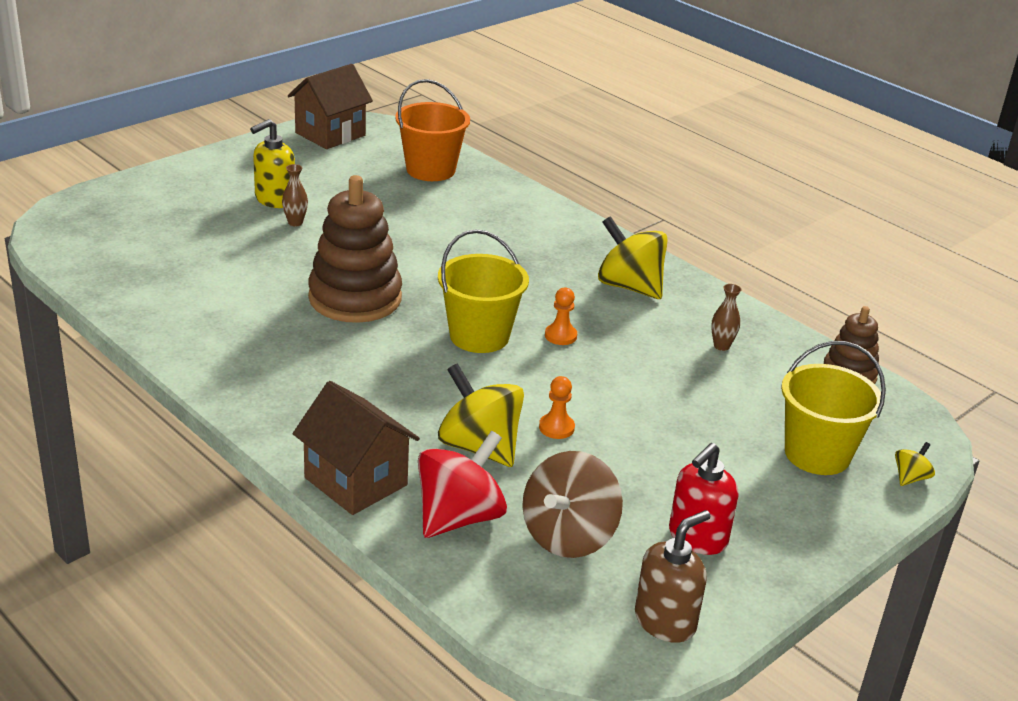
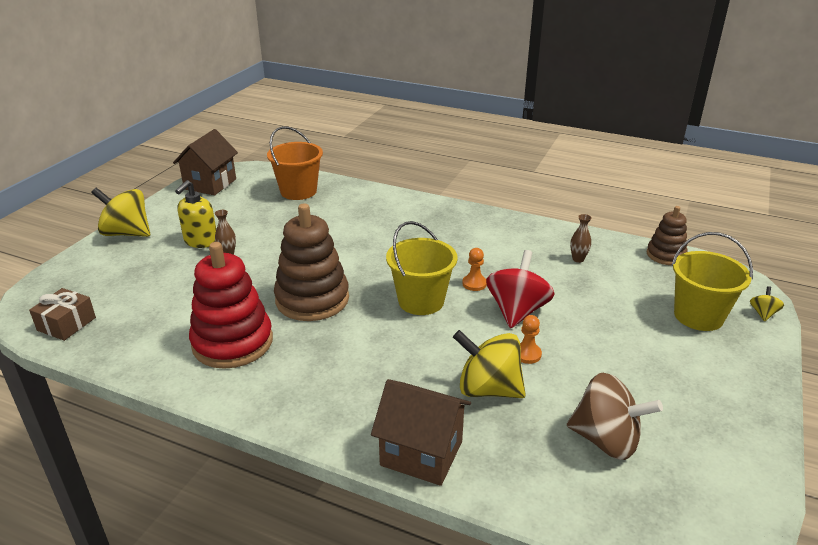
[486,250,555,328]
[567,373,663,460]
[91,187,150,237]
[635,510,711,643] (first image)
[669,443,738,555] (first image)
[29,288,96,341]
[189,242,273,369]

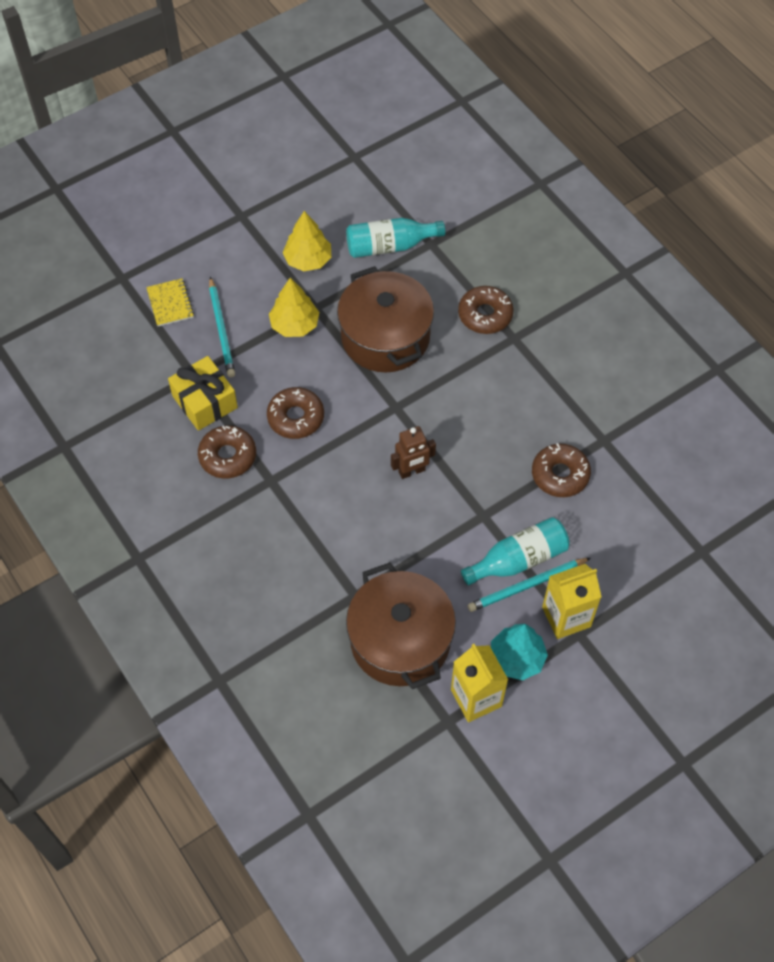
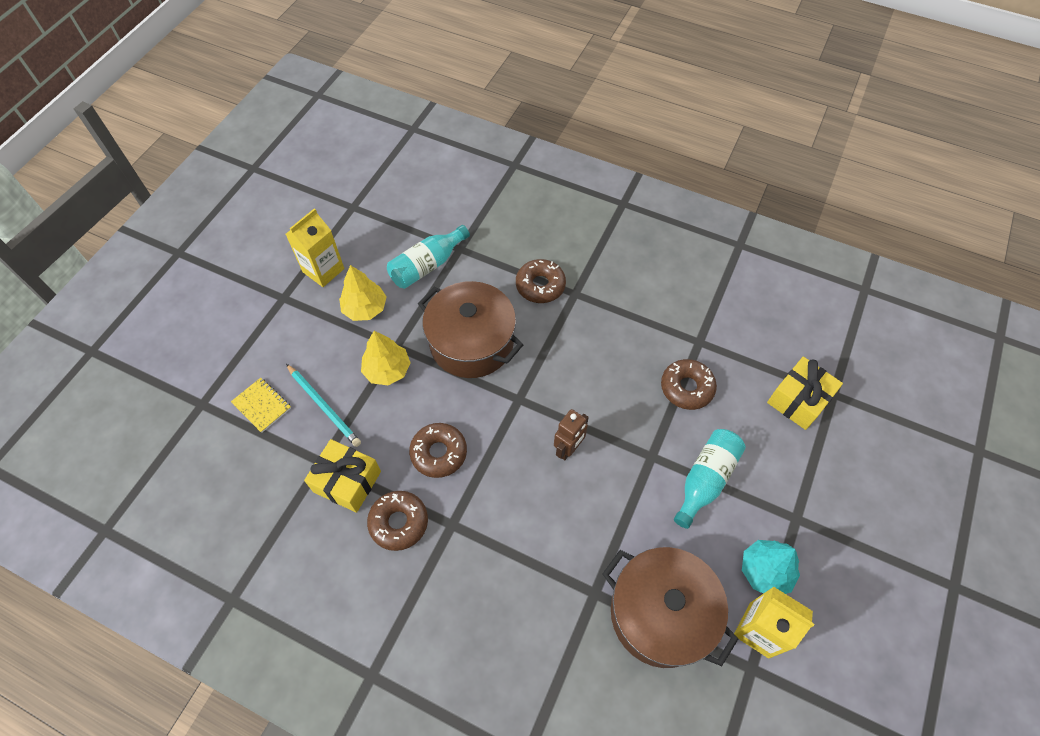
[468,558,591,612] (first image)
[286,208,344,287]
[767,357,843,430]

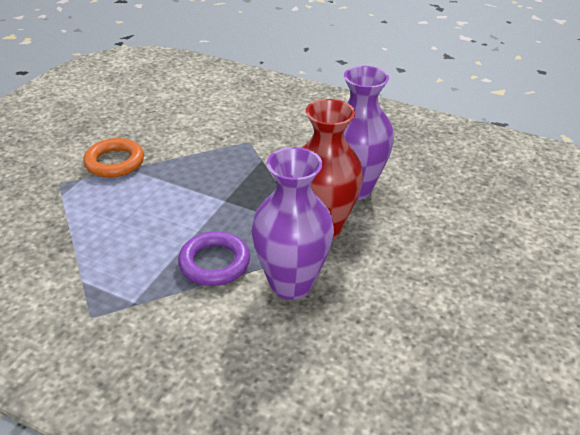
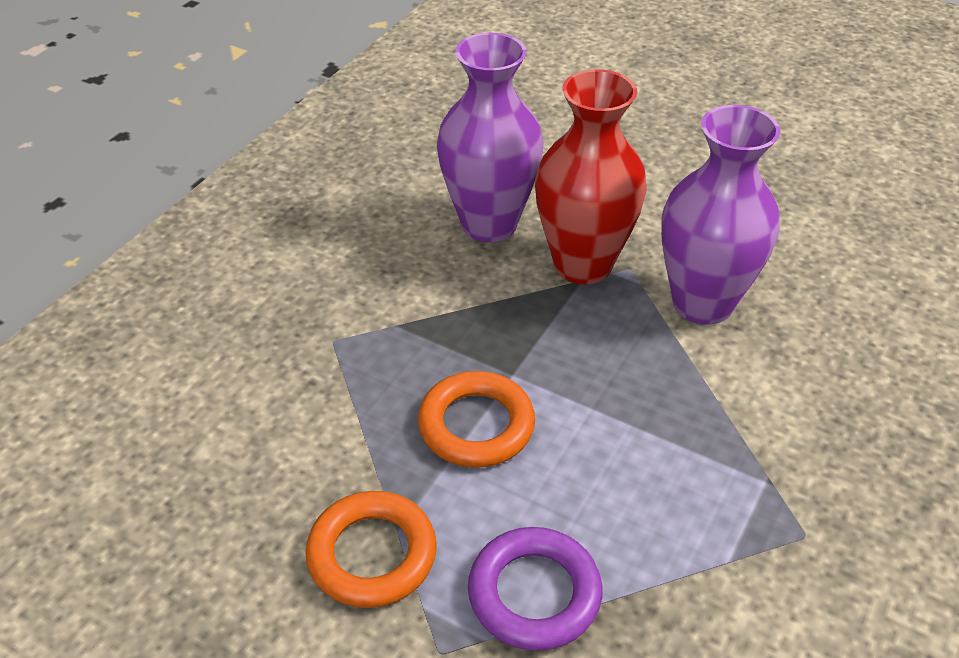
[468,527,602,651]
[418,371,535,468]

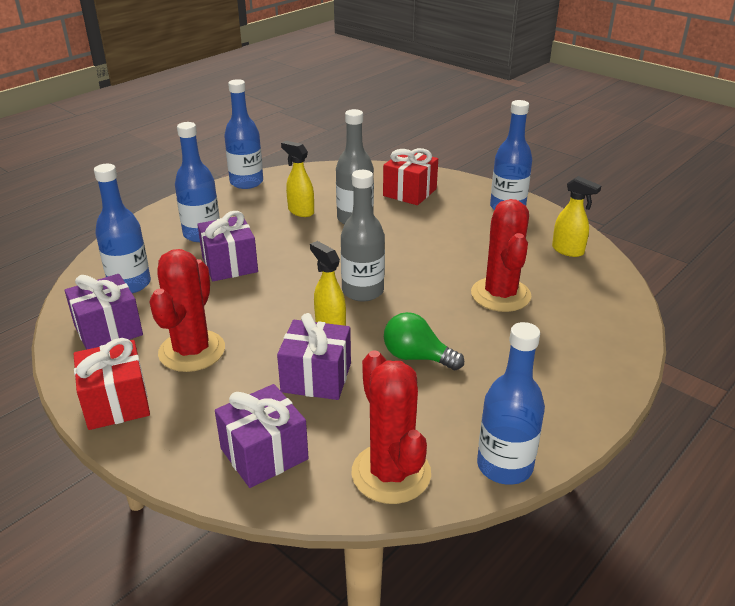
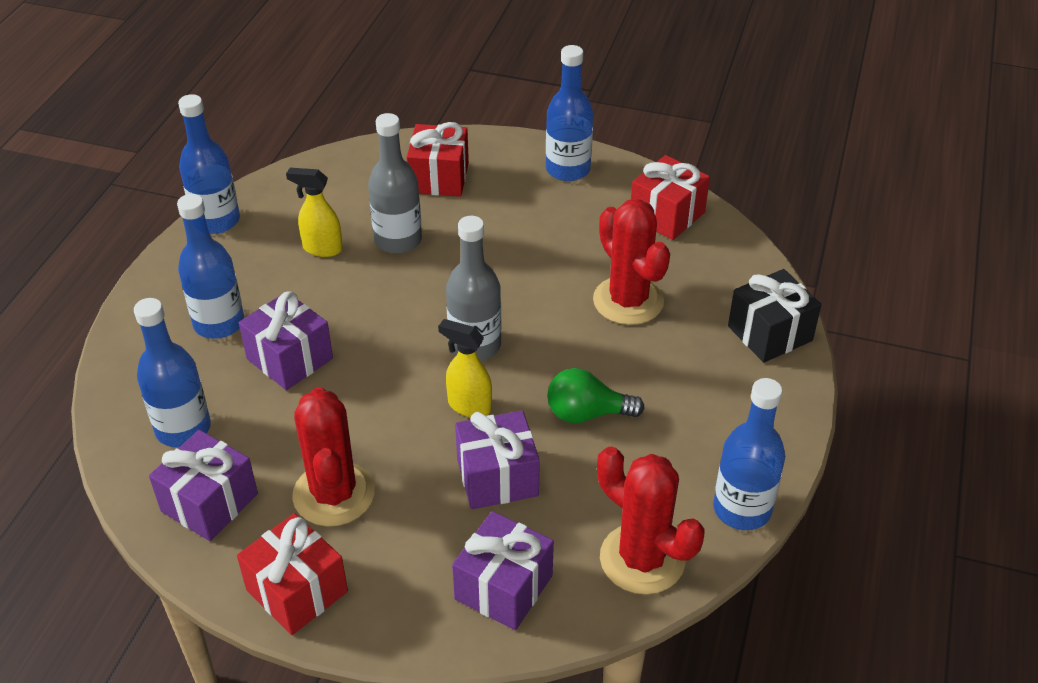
[631,155,710,240]
[728,269,822,363]

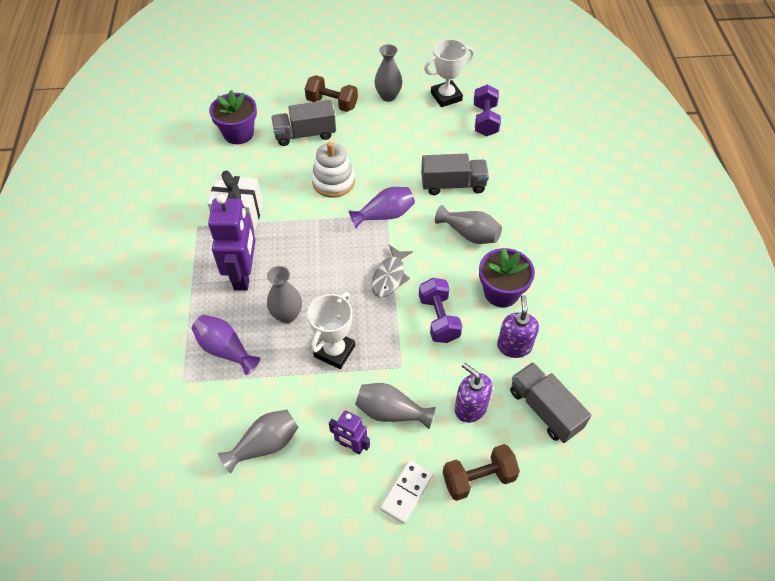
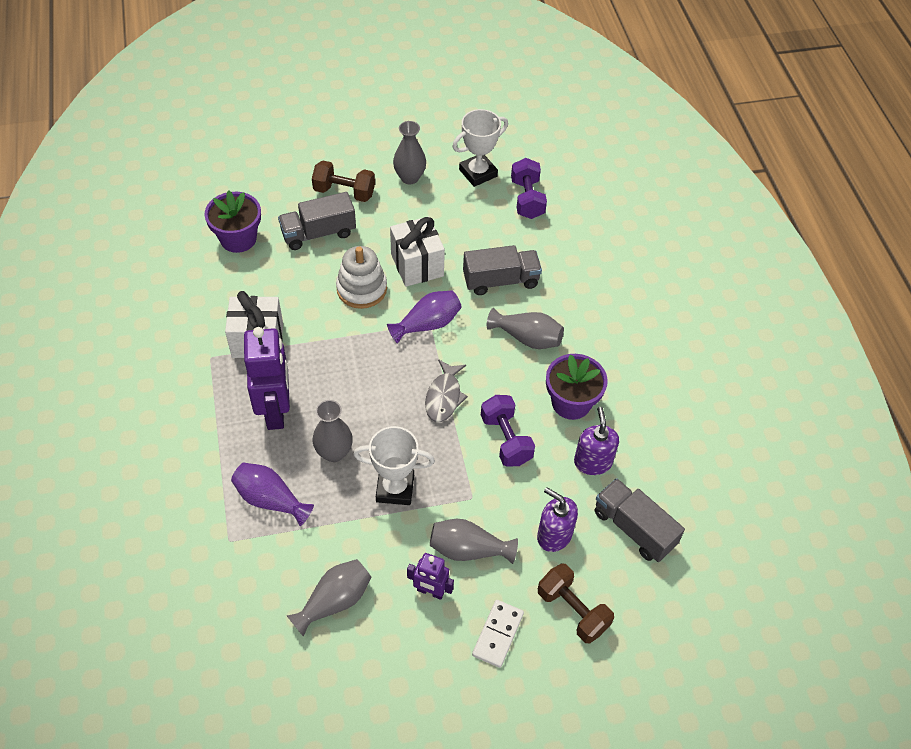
[353,426,435,505]
[538,564,614,643]
[390,216,445,287]

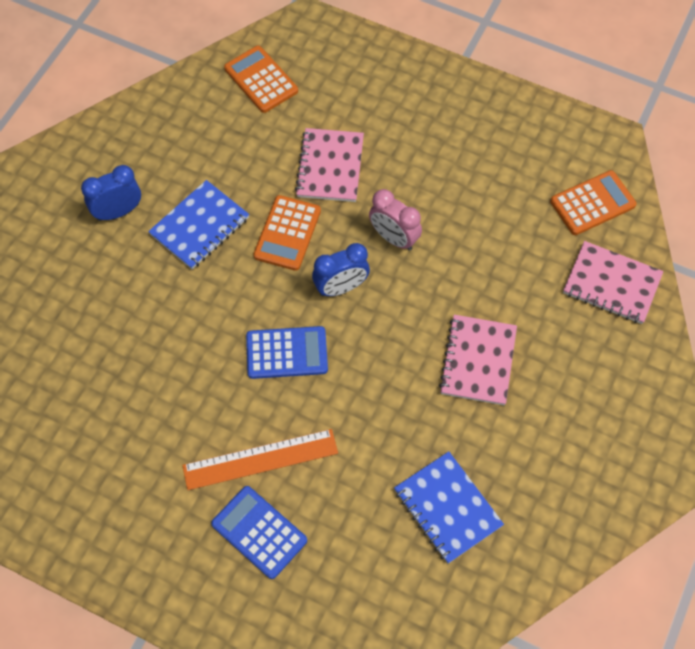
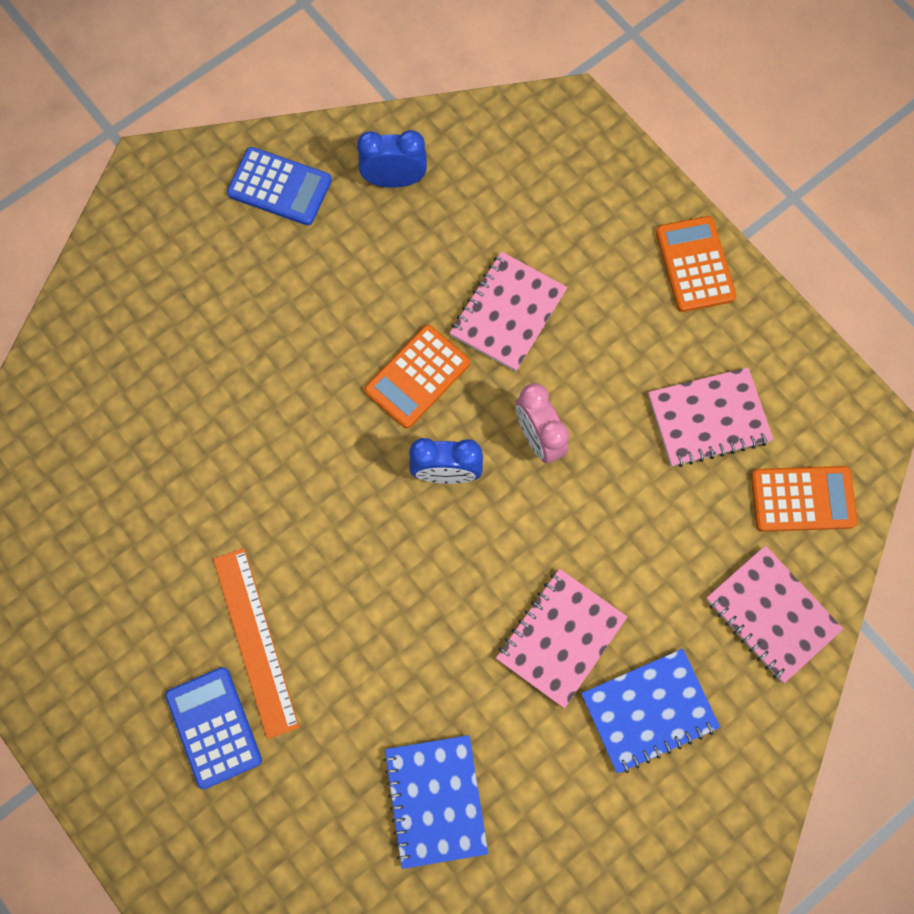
[357,130,427,188]
[581,649,720,774]
[213,548,299,739]
[656,216,736,312]
[227,147,332,225]
[648,367,774,467]

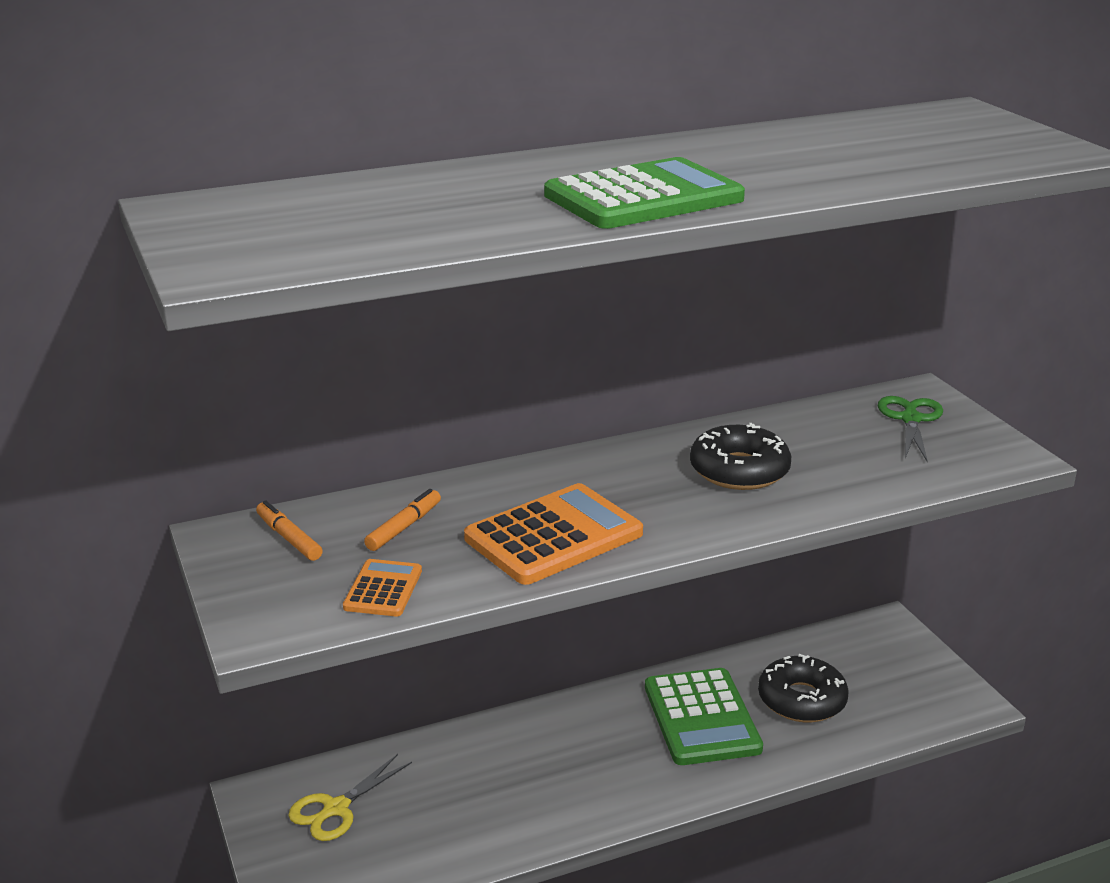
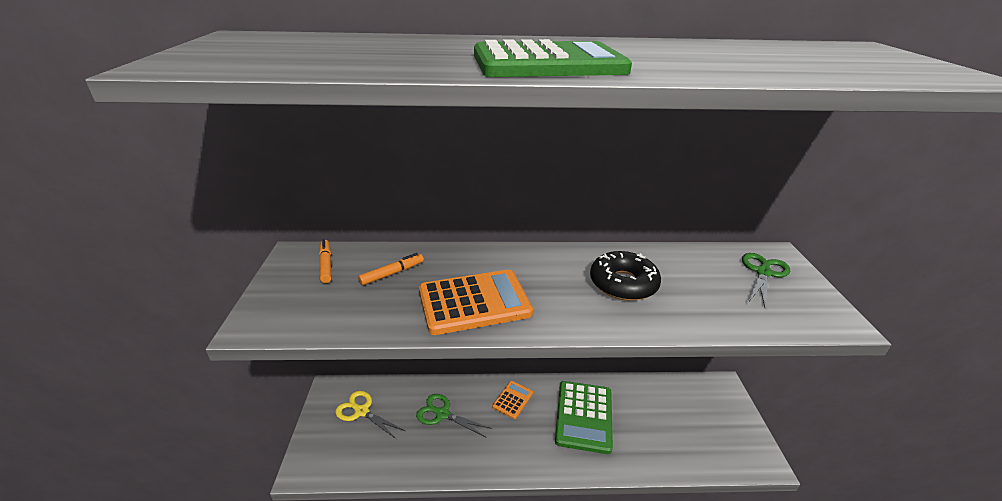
[335,391,405,440]
[492,381,533,419]
[758,654,849,722] (first image)
[416,394,492,437]

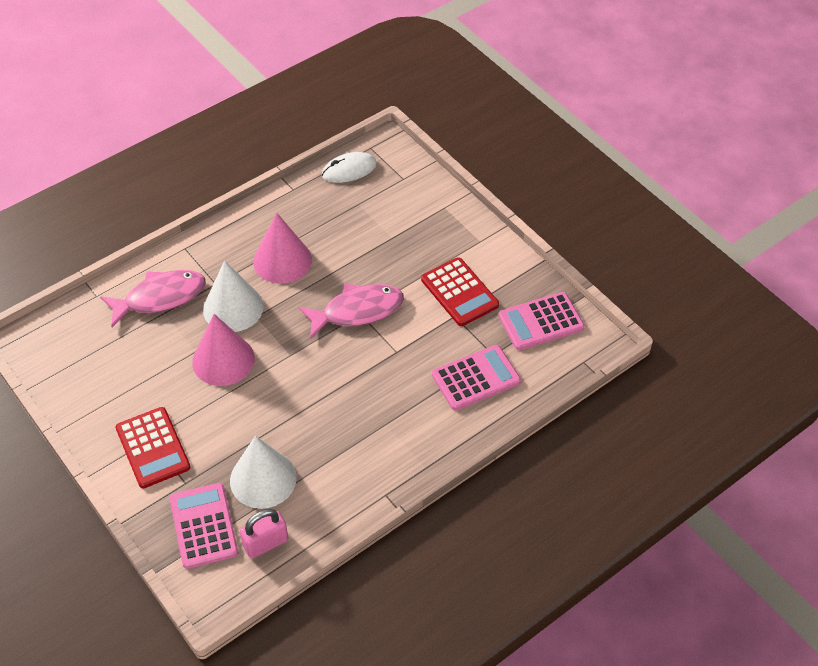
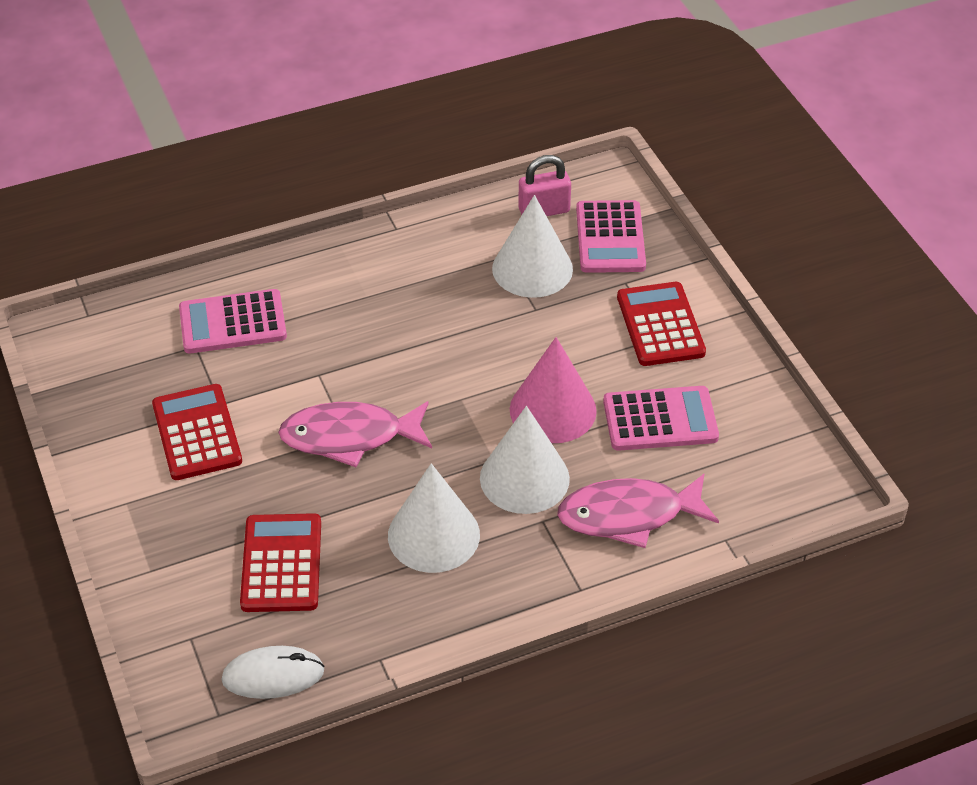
[388,463,480,573]
[603,386,719,451]
[240,513,321,612]

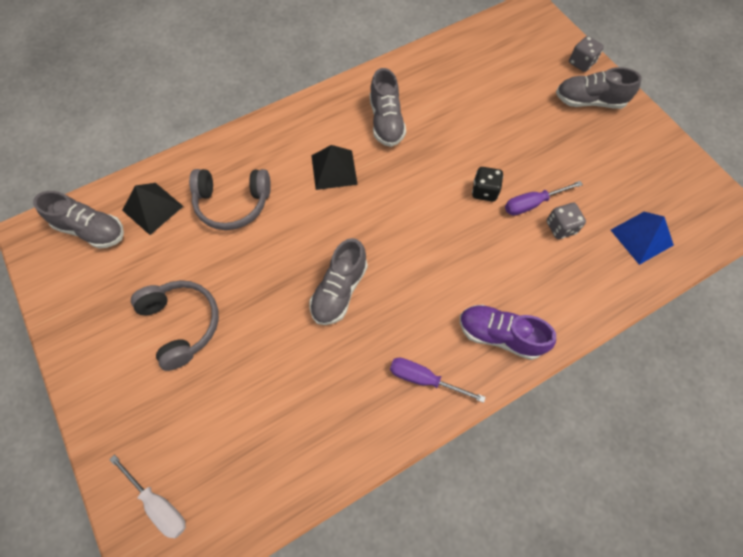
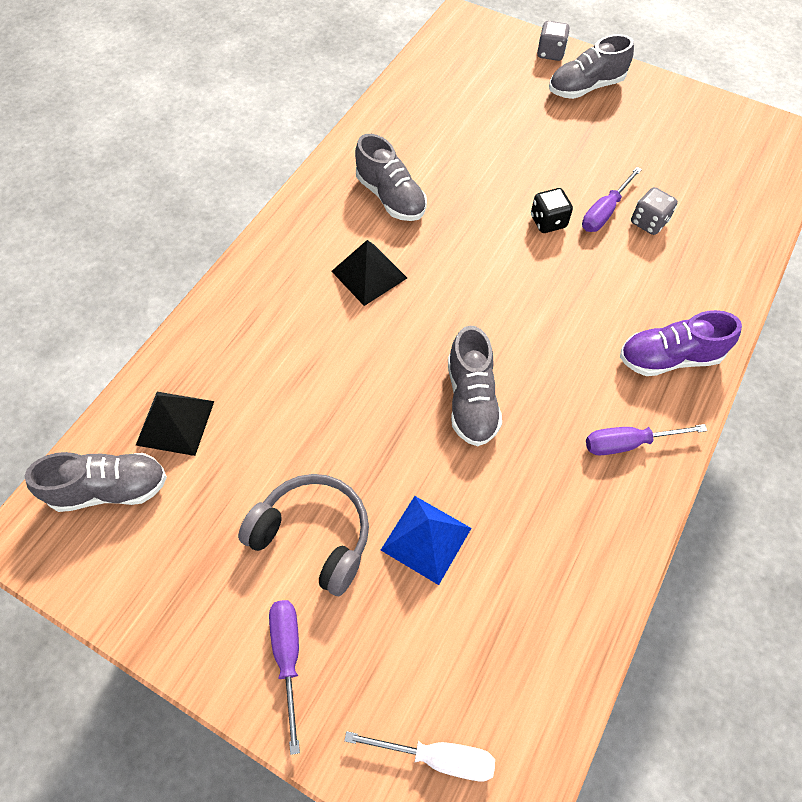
[189,169,271,230] (first image)
[381,496,472,585]
[269,600,300,755]

